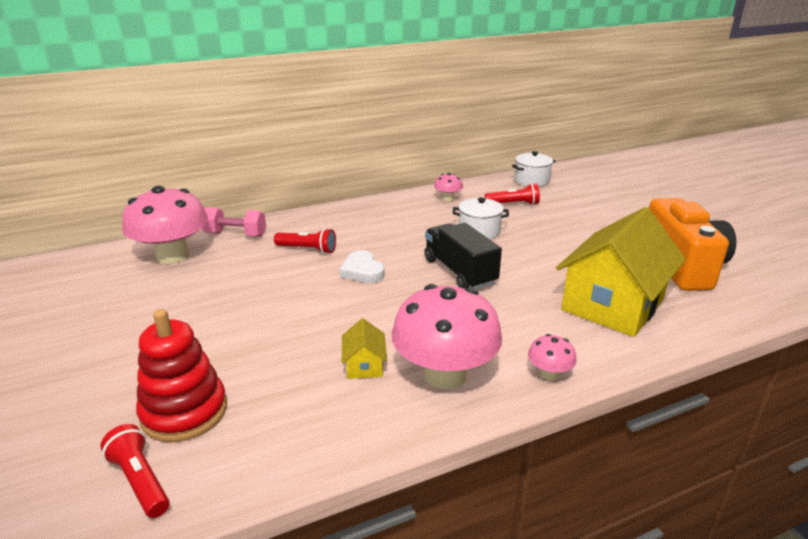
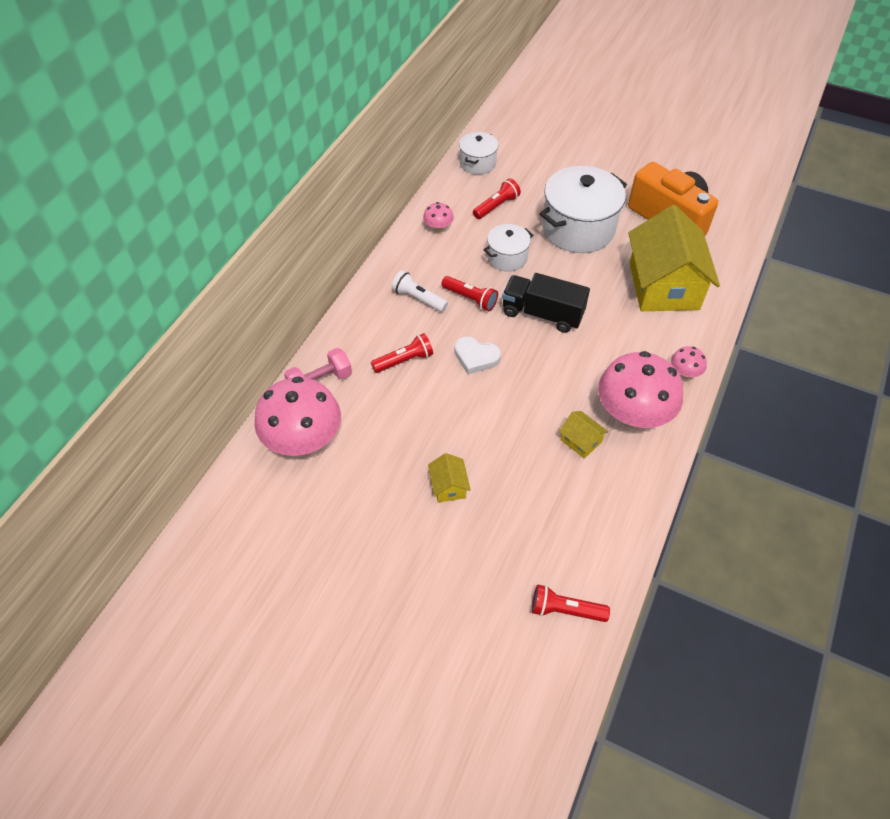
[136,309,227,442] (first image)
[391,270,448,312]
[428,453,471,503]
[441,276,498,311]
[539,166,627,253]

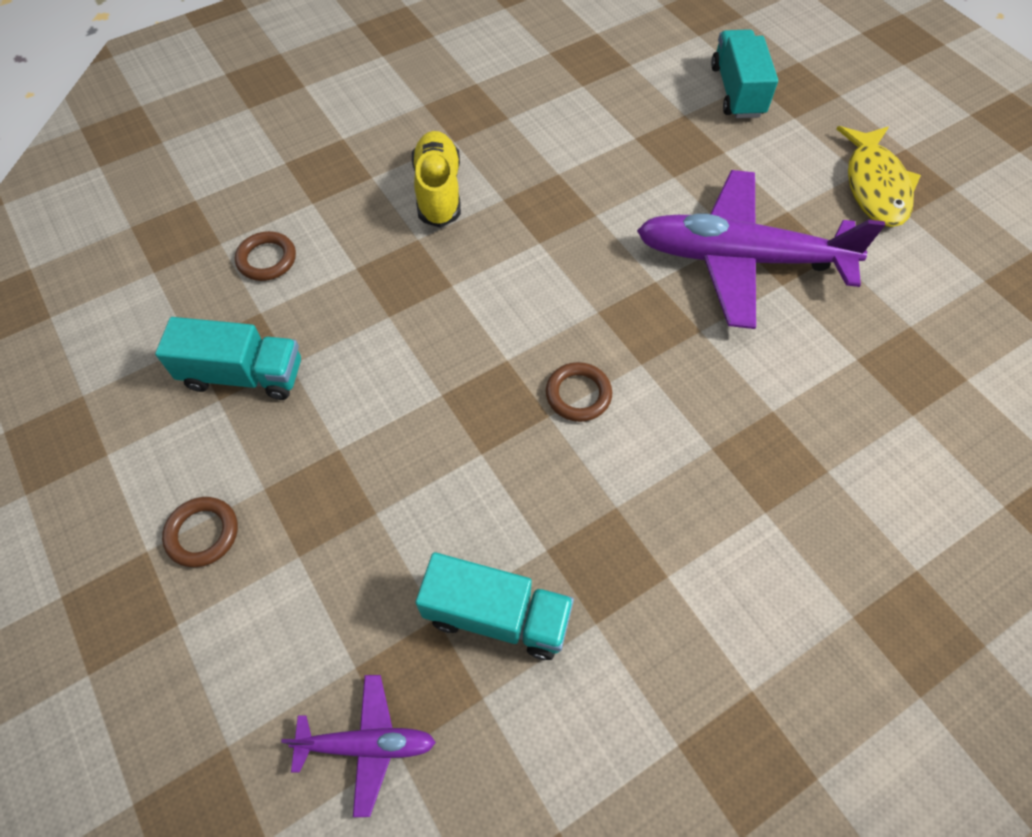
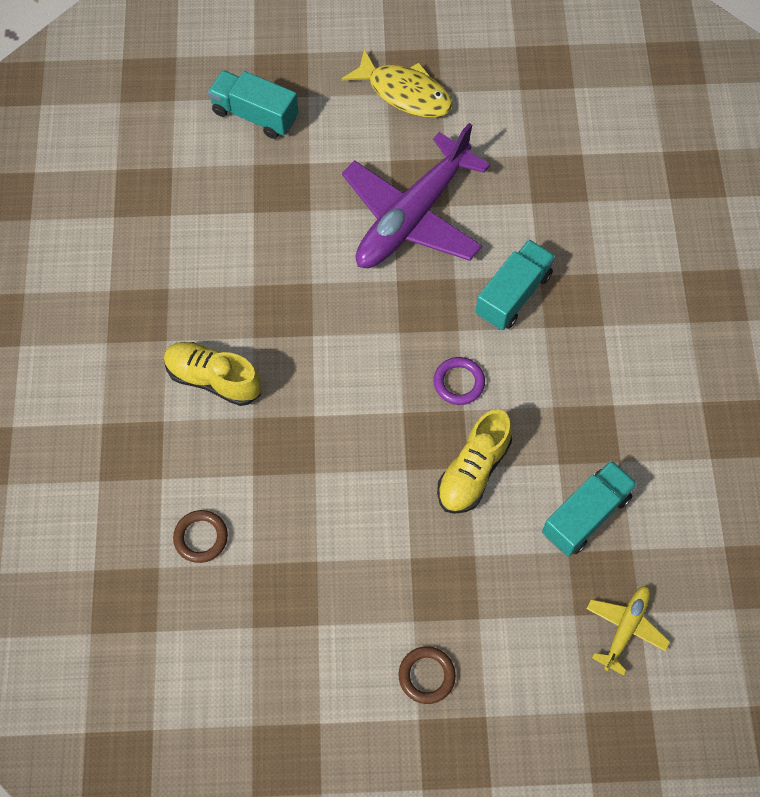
[475,240,555,330]
[586,586,670,676]
[433,357,485,405]
[437,409,512,514]

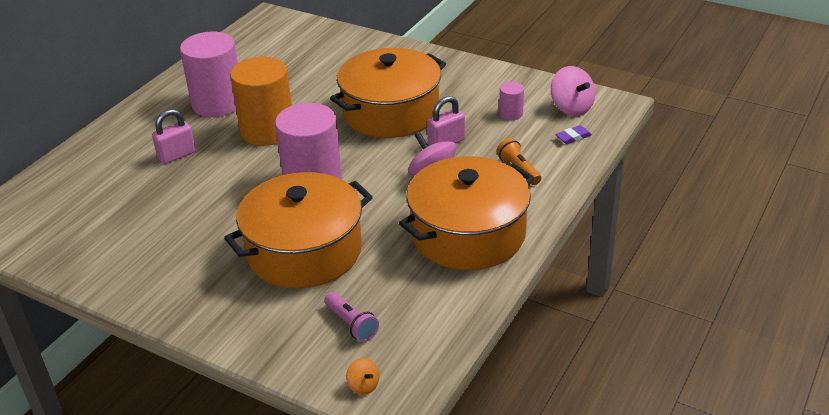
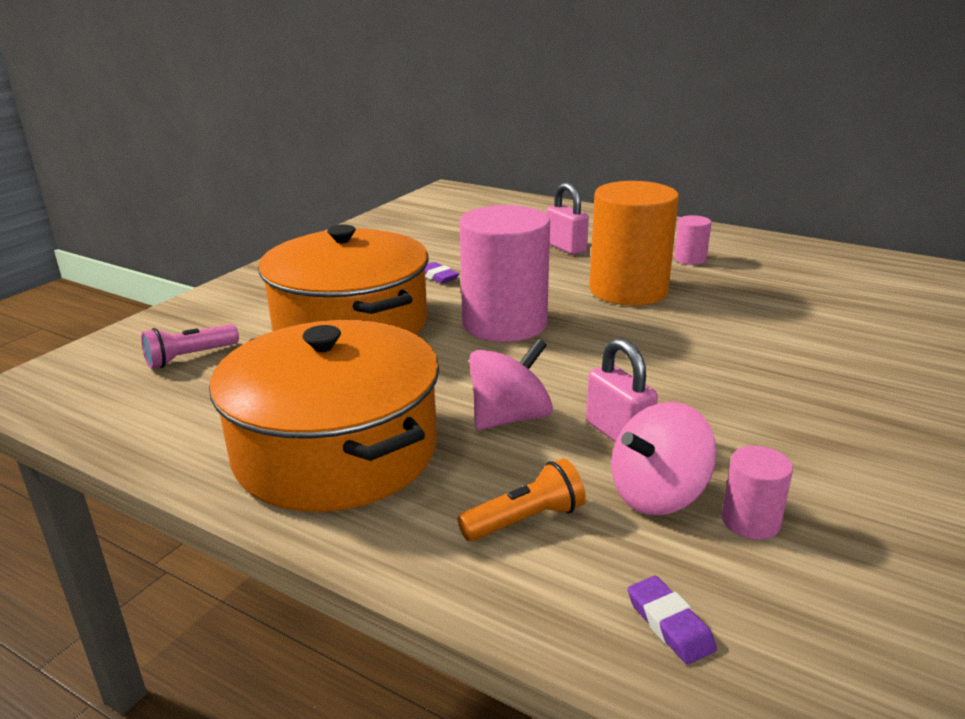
[674,215,712,265]
[330,48,446,138] (first image)
[346,358,379,395] (first image)
[611,402,717,515]
[425,262,459,284]

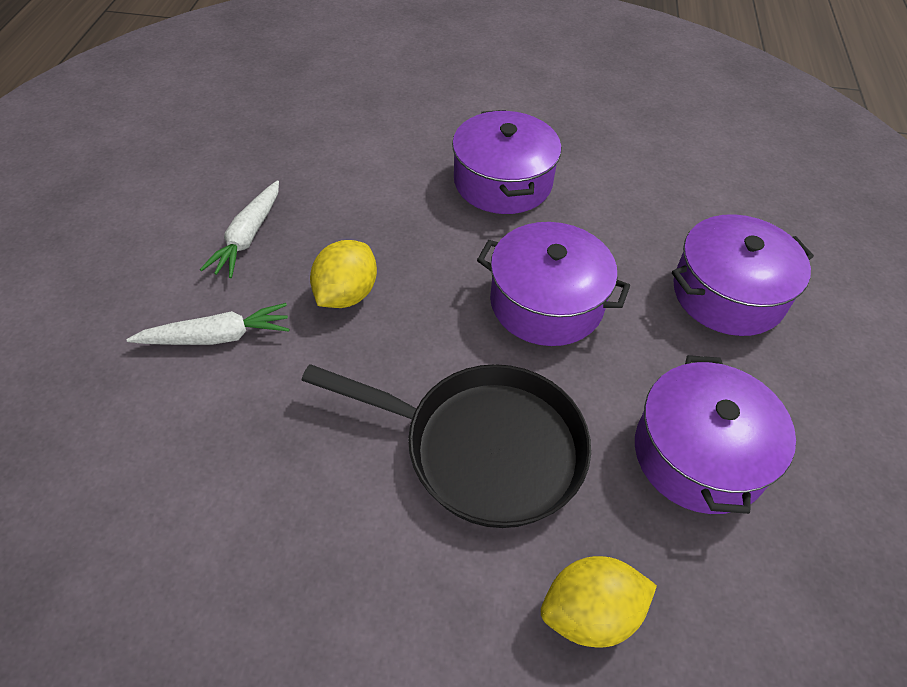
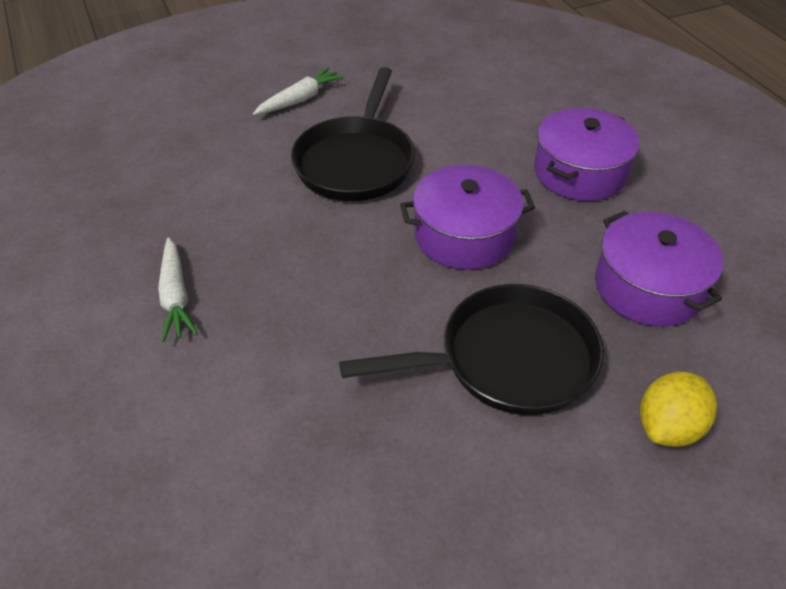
[253,67,345,115]
[310,240,377,308] (first image)
[291,67,415,201]

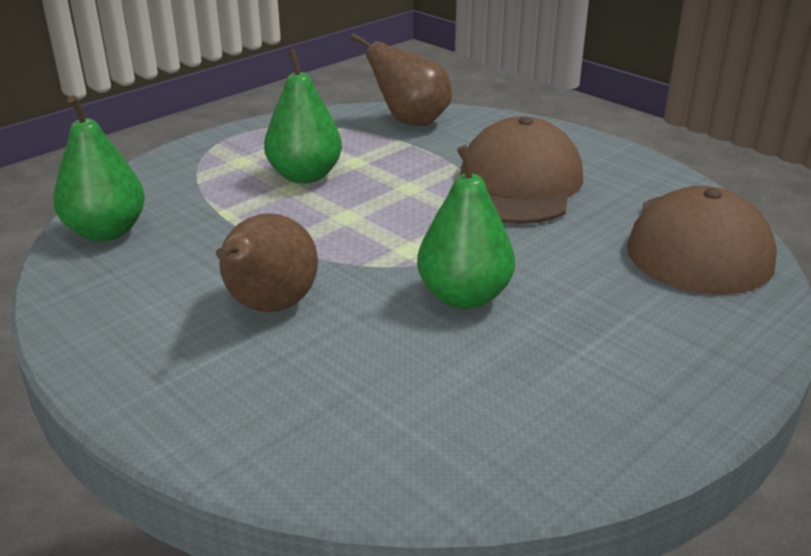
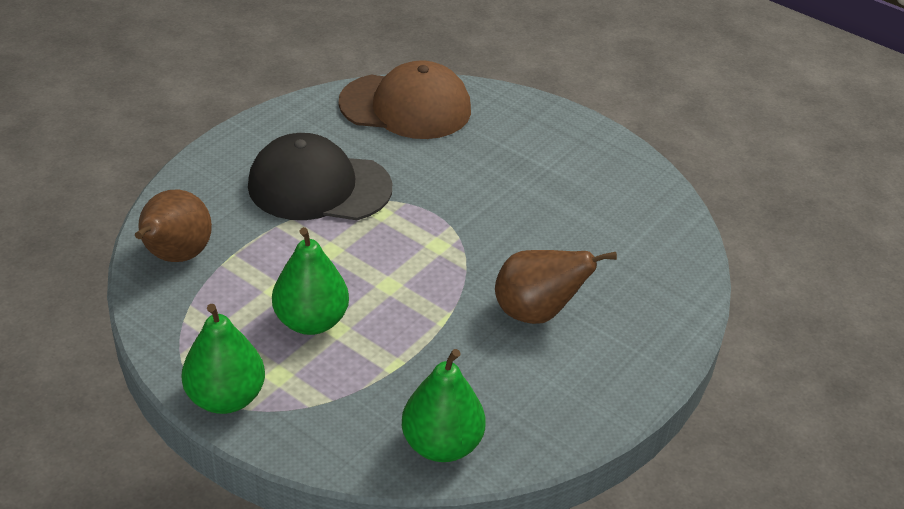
[181,304,265,414]
[248,133,392,220]

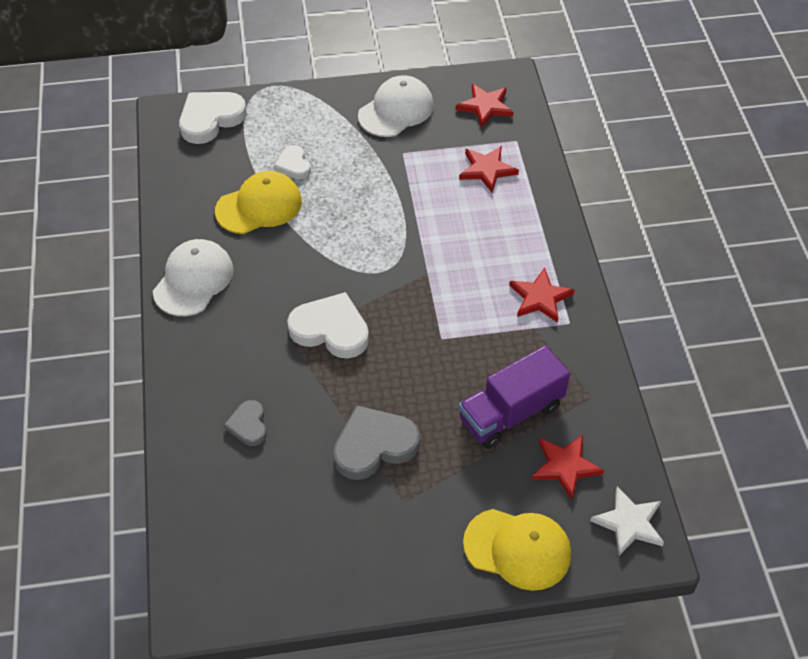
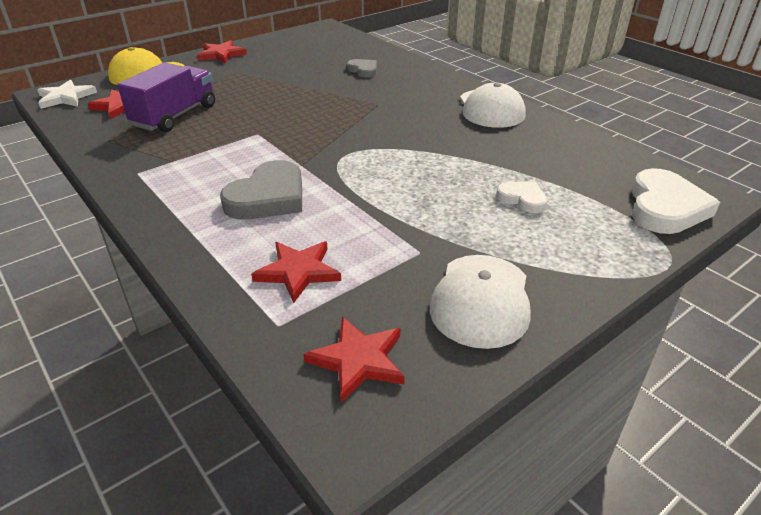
[215,171,302,234] (first image)
[287,292,369,359] (first image)
[220,160,302,220]
[197,40,247,63]

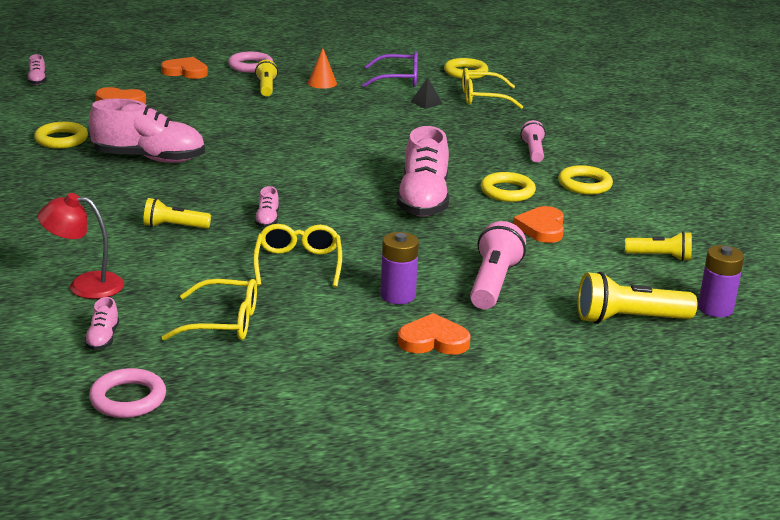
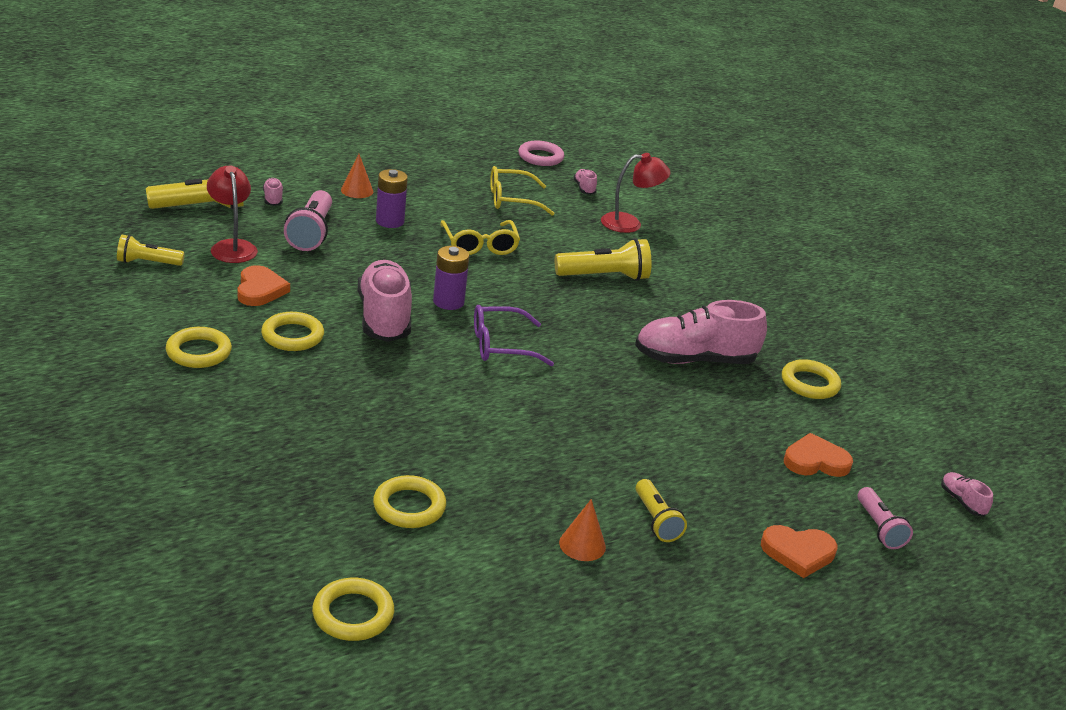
[555,238,651,281]
[228,52,273,73] (first image)
[263,178,283,206]
[474,305,554,366]
[341,154,373,198]
[373,475,446,528]
[462,68,523,109] (first image)
[857,487,913,549]
[433,246,469,310]
[207,165,258,263]

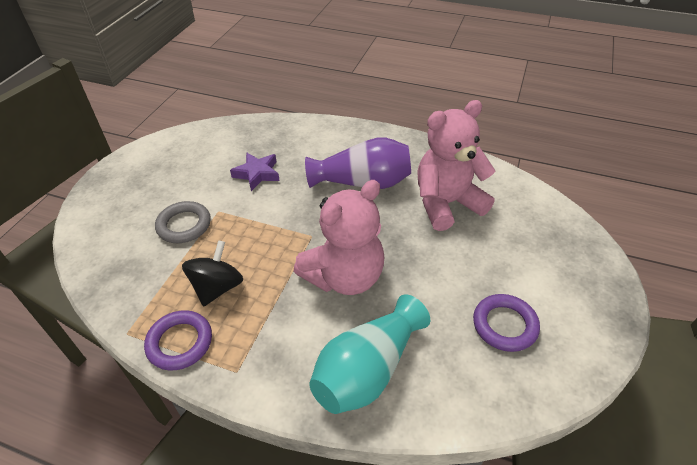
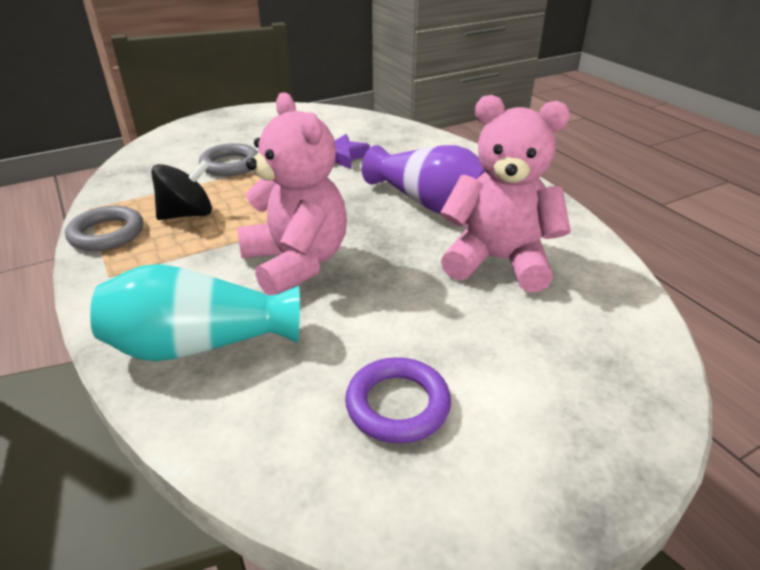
[65,206,143,251]
[237,92,347,295]

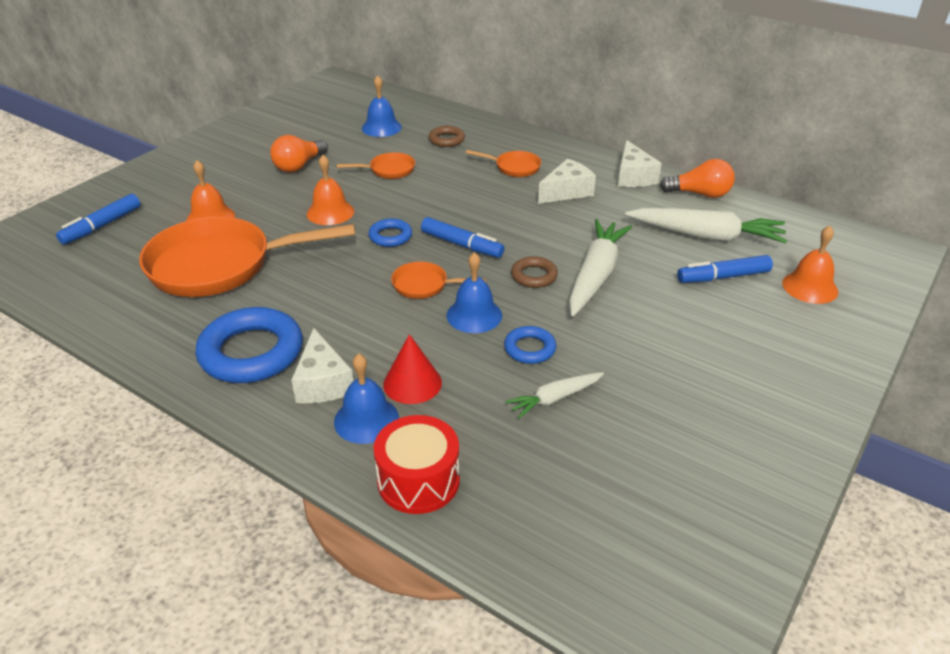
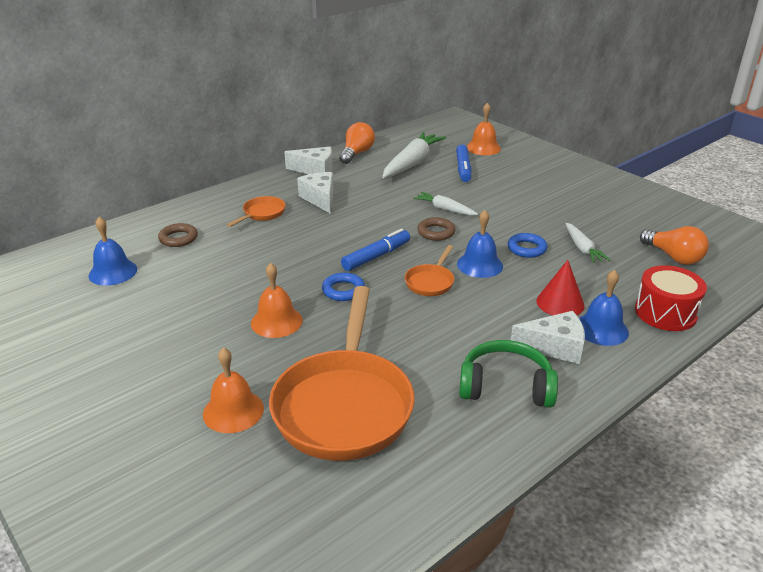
[56,194,141,245] (first image)
[459,340,558,408]
[640,226,709,265]
[337,152,415,179] (first image)
[413,192,478,216]

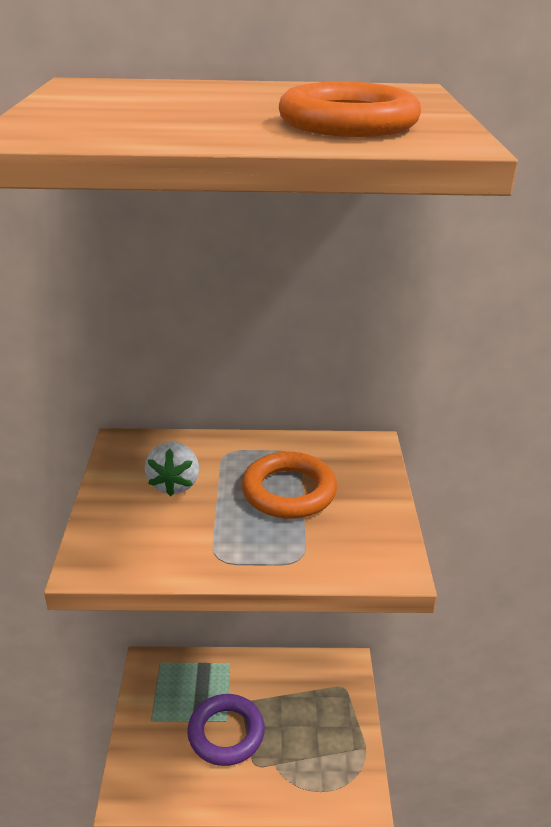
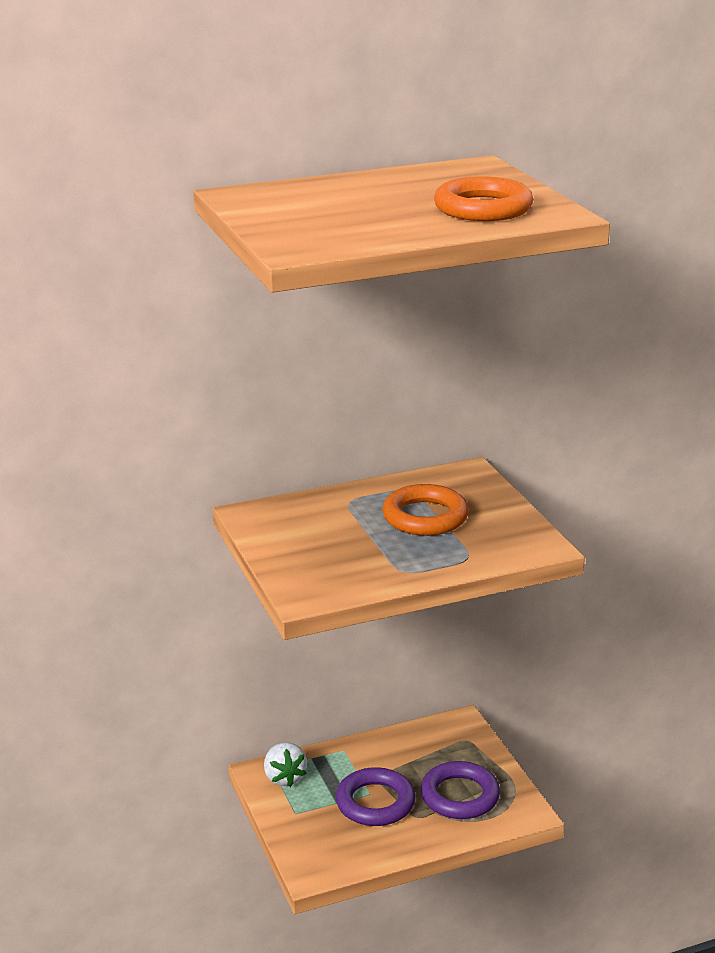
[264,743,307,787]
[421,761,500,819]

